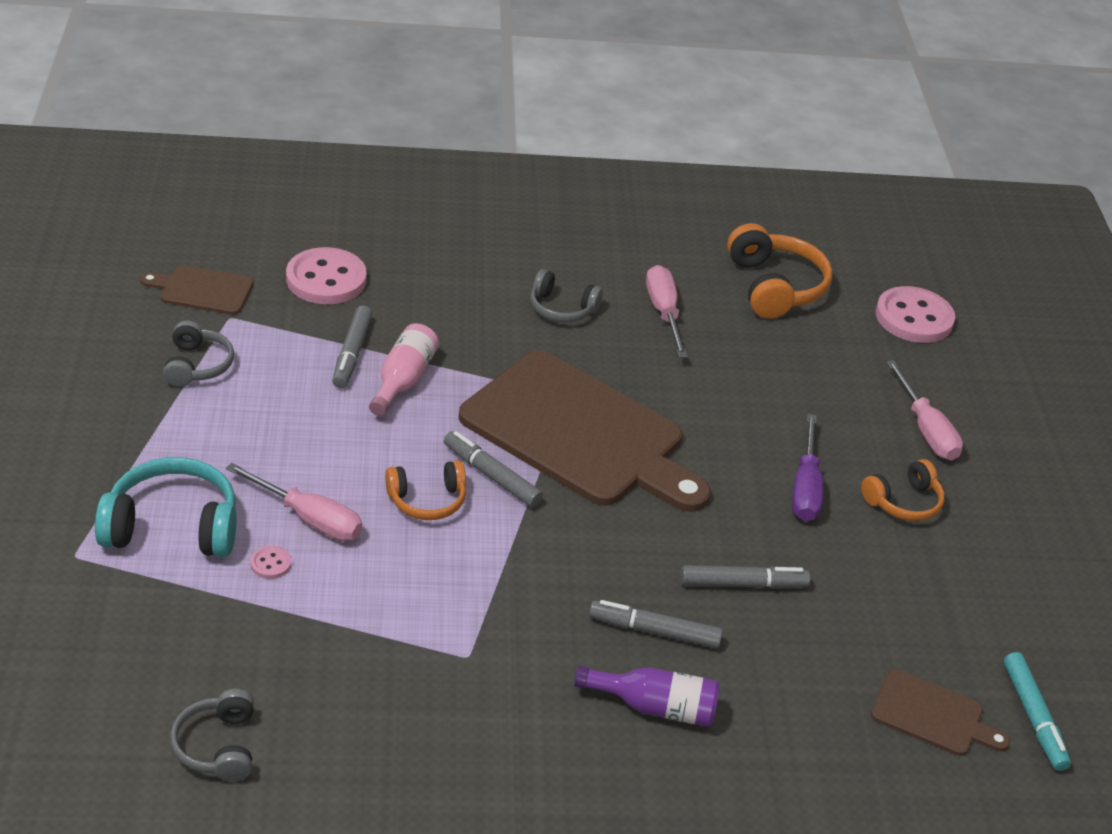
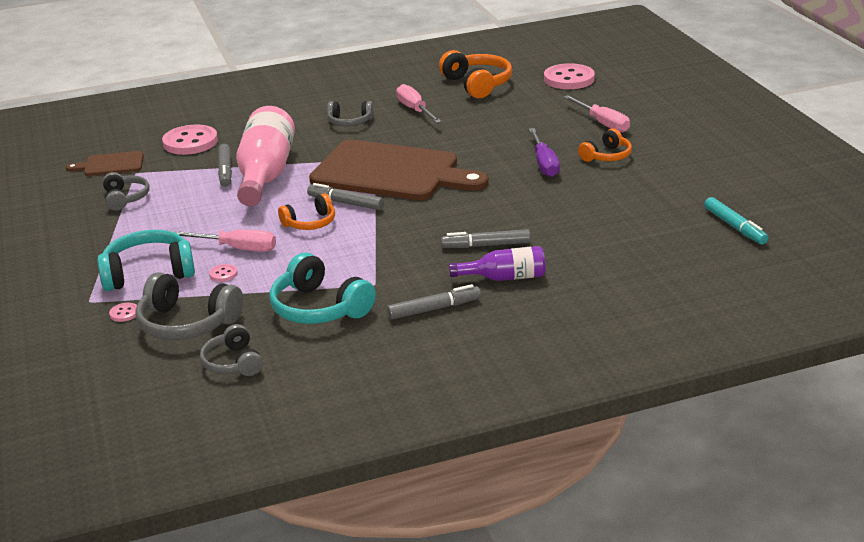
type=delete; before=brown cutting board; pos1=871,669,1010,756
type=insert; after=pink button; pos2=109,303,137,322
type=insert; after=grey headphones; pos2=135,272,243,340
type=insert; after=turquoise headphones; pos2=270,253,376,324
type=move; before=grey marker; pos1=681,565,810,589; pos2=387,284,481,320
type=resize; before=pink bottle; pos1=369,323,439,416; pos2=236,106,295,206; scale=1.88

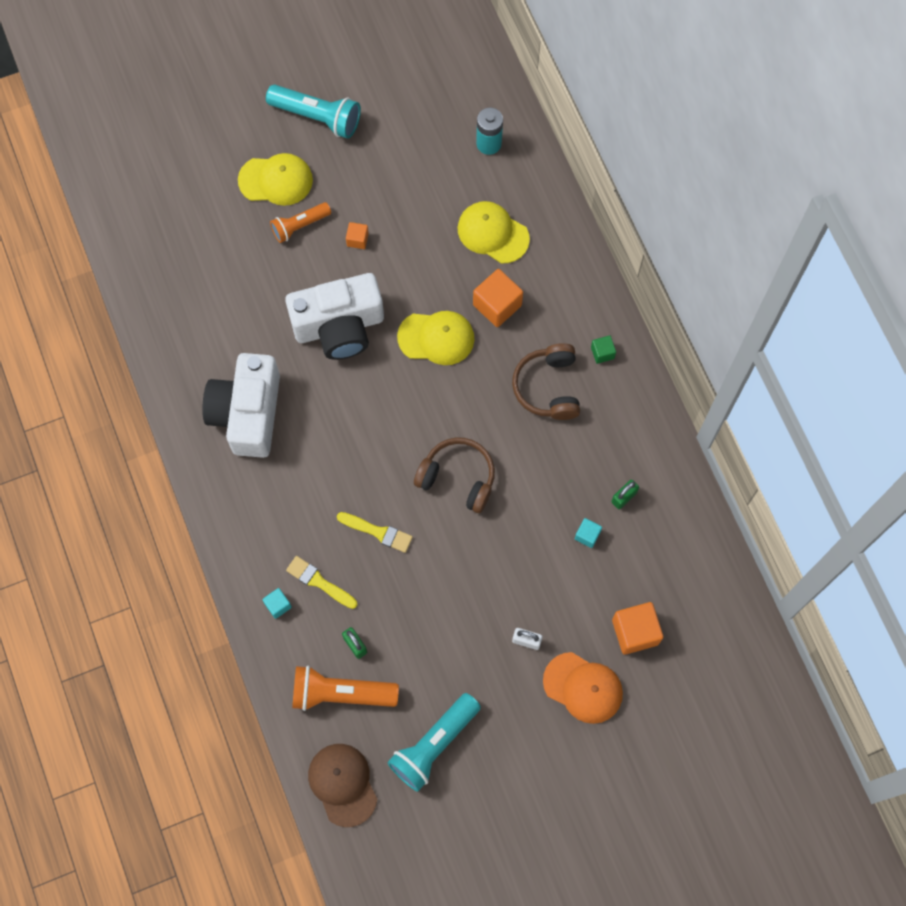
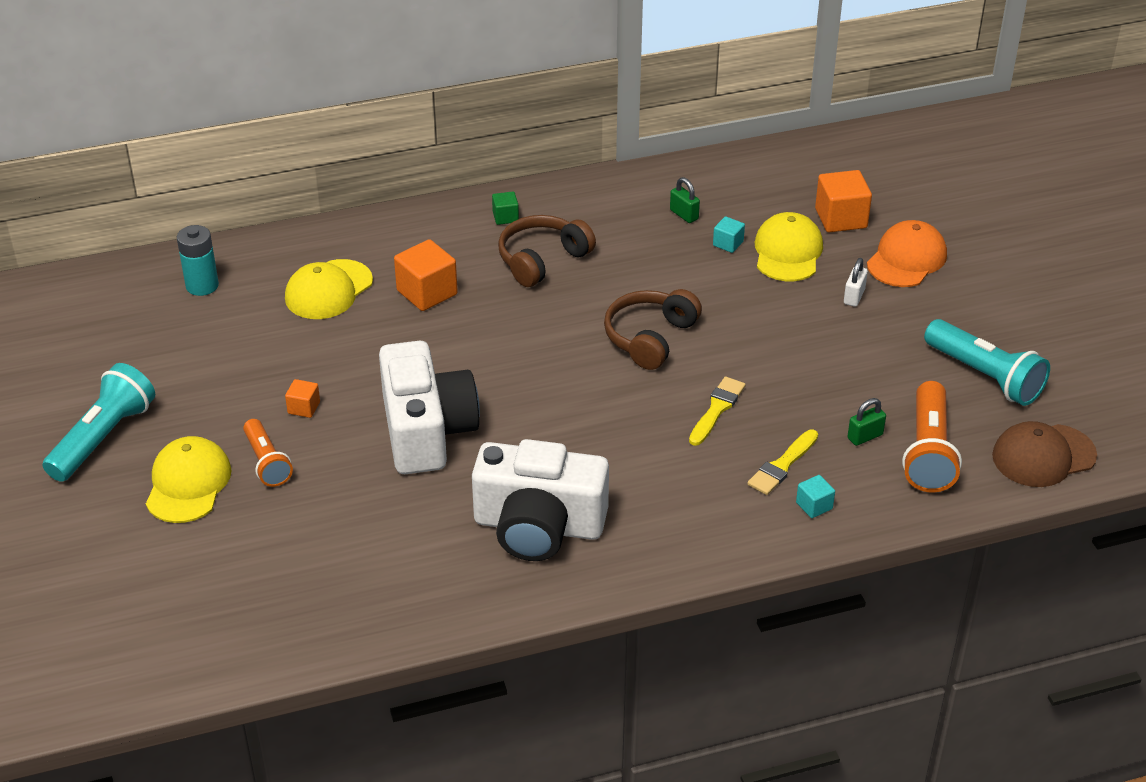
type=move; before=yellow cap; pos1=397,311,474,365; pos2=755,212,823,281
type=rotate; before=brown headphones; pos1=512,343,580,420; pos2=498,215,596,287; turn=135

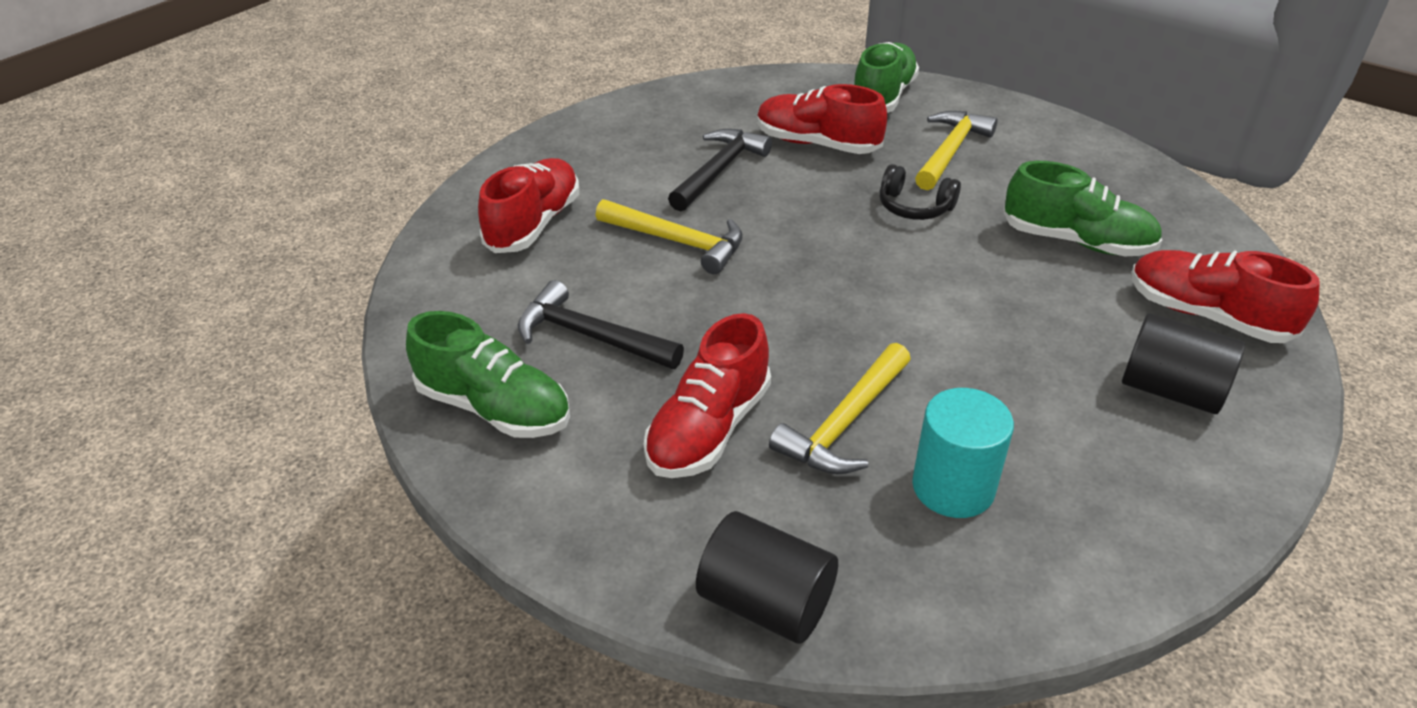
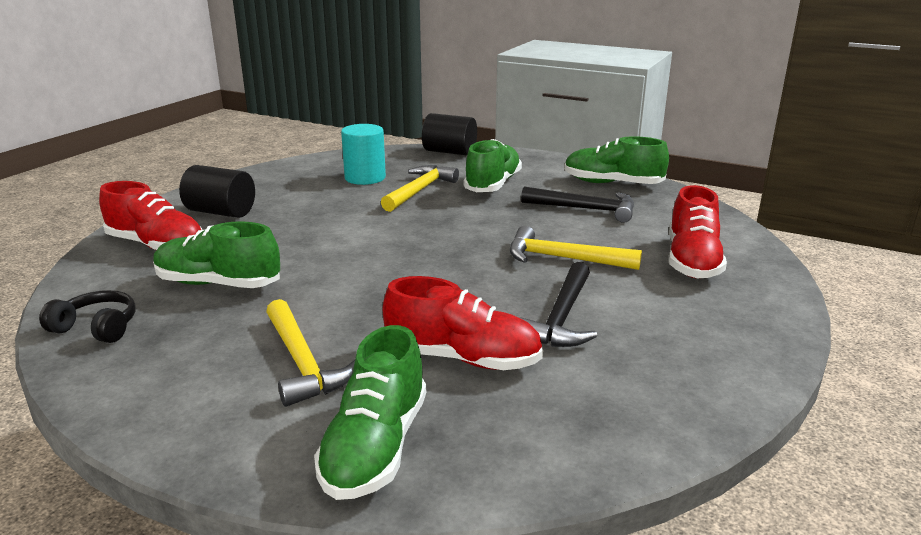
type=move; before=black headphones; pos1=879,164,961,220; pos2=39,290,135,343
type=recolor; before=red shoe; after=green shoe; pos1=644,313,771,478; pos2=464,139,522,192
type=rotate; before=yellow hammer; pos1=915,111,997,190; pos2=266,299,355,407; turn=-45

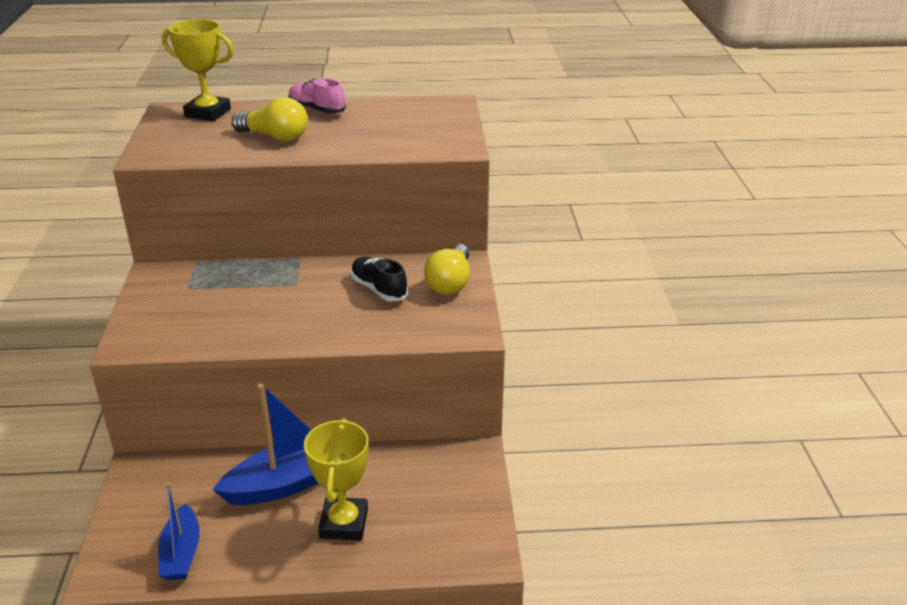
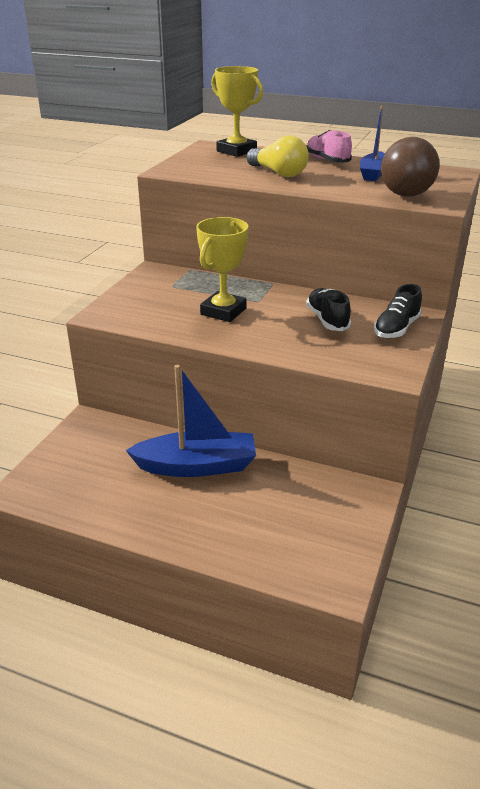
type=insert; after=brown ball; pos2=381,137,440,197
type=move; before=blue boat; pos1=158,482,200,580; pos2=360,106,385,181
type=move; before=yellow trophy; pos1=304,418,369,541; pos2=196,217,249,322
type=replace; before=yellow light bulb; after=black shoe; pos1=424,244,470,295; pos2=374,284,422,338

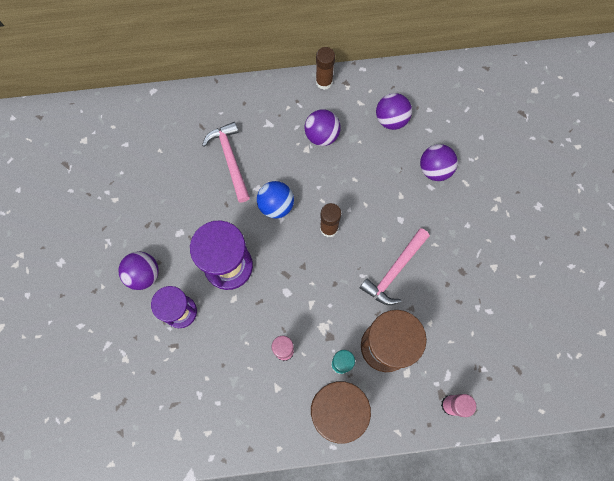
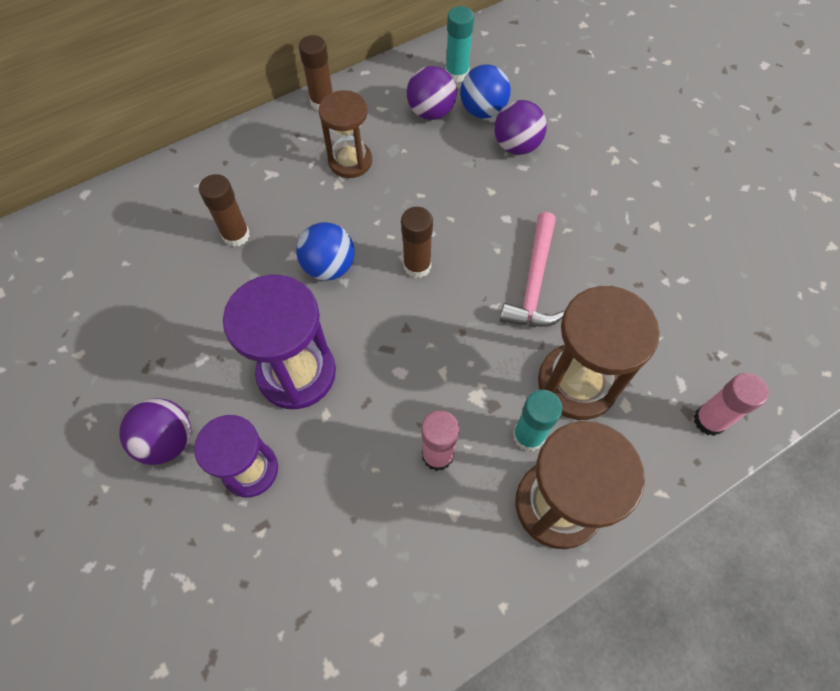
type=insert; after=turquoise glue stick; pos2=445,6,474,82
type=insert; after=blue ball; pos2=460,64,511,118
type=replace; before=pink hammer; after=brown glue stick; pos1=202,122,250,202; pos2=199,174,250,247
type=replace; before=purple ball; after=brown hourglass; pos1=305,109,341,146; pos2=319,90,372,178

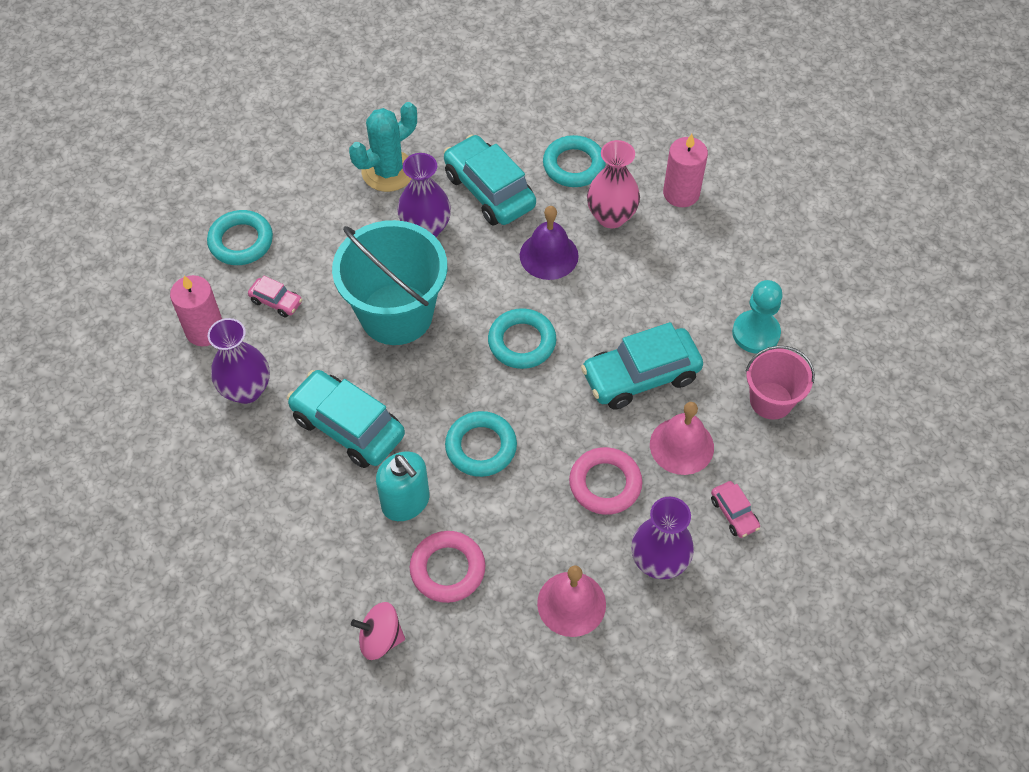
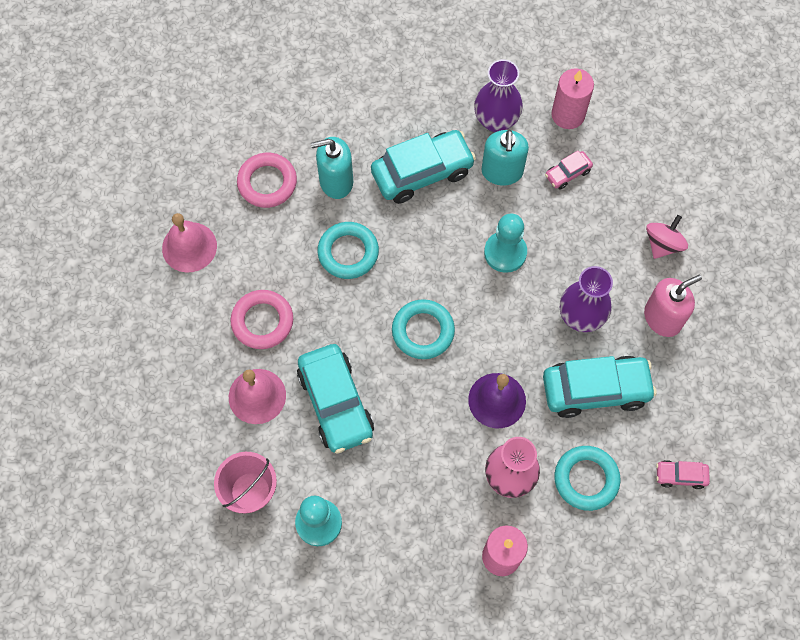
type=delete; before=turquoise ring; pos1=207,210,273,265
type=delete; before=purple vase; pos1=631,497,694,579
type=insert; after=turquoise soap dispenser; pos2=482,130,529,186
type=move; before=pink spinning top; pos1=351,602,405,660; pos2=646,215,688,259
type=move; before=pink car; pos1=711,481,760,538; pos2=656,460,710,489
type=replace; before=turquoise bucket; after=turquoise pawn; pos1=332,220,447,345; pos2=484,213,527,273
type=replace; before=turquoise cactus; after=pink soap dispenser; pos1=349,102,417,192; pos2=644,275,702,337
type=rotate; before=turquoise car; pos1=581,322,703,410; pos2=297,344,374,453; turn=150

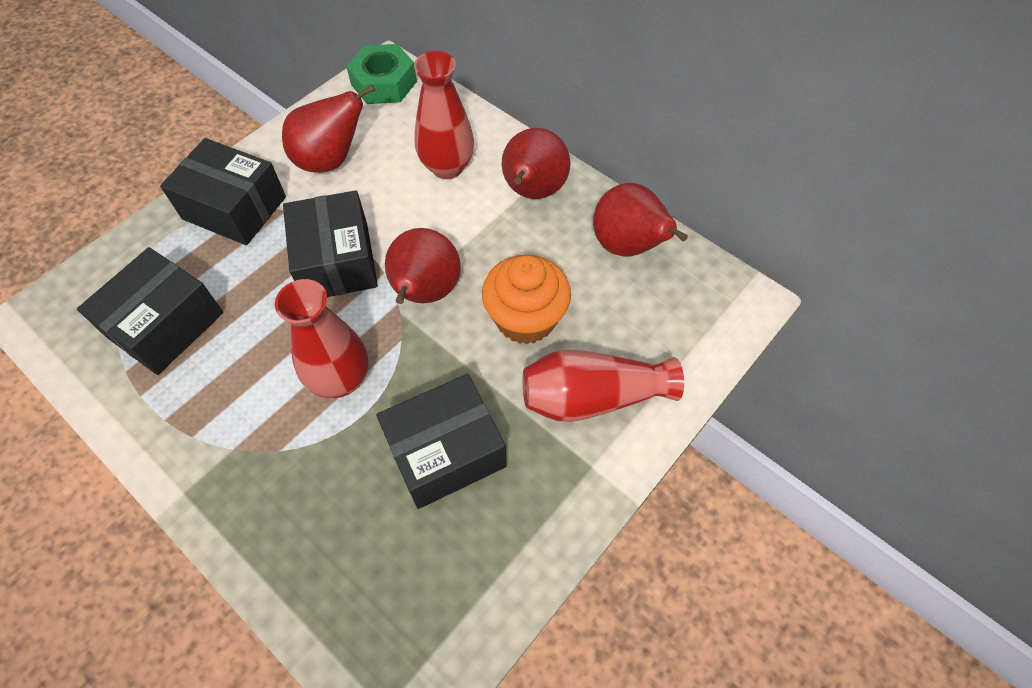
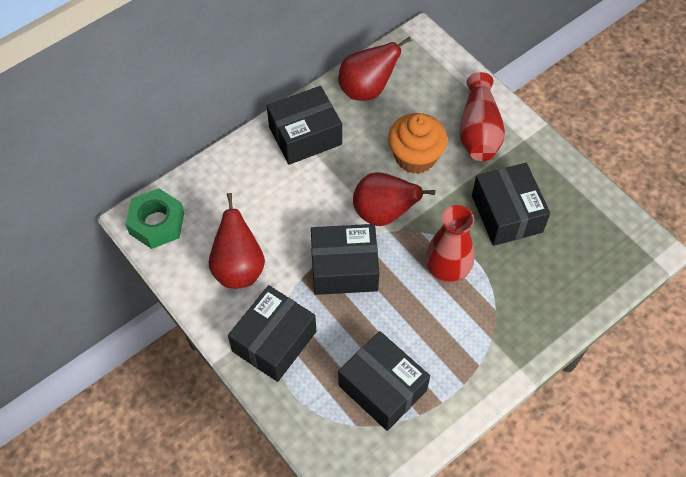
type=delete; before=red vase; pos1=414,51,474,179
type=replace; before=red pear; after=black box; pos1=502,128,570,199; pos2=267,86,342,165

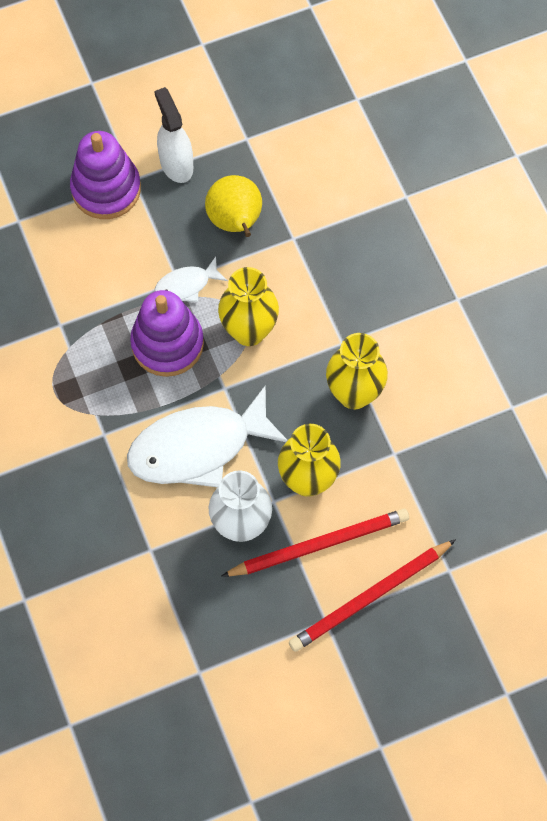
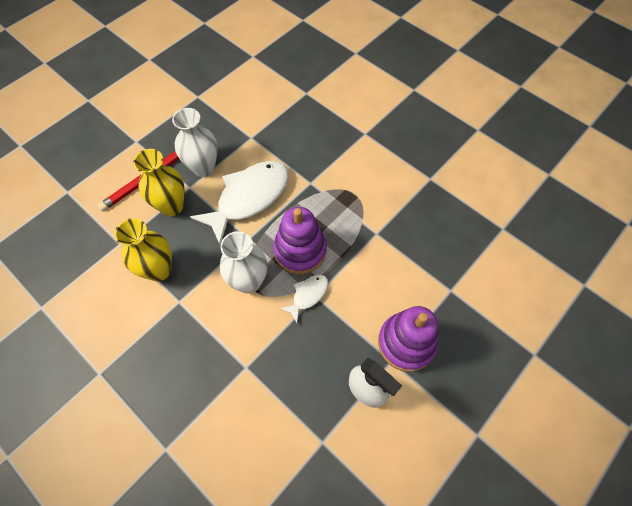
type=delete; before=yellow pear; pos1=205,175,262,237
type=delete; before=red pencil; pos1=289,539,456,652
type=recolor; before=yellow vase; after=white vase; pos1=218,267,279,346; pos2=220,231,267,294

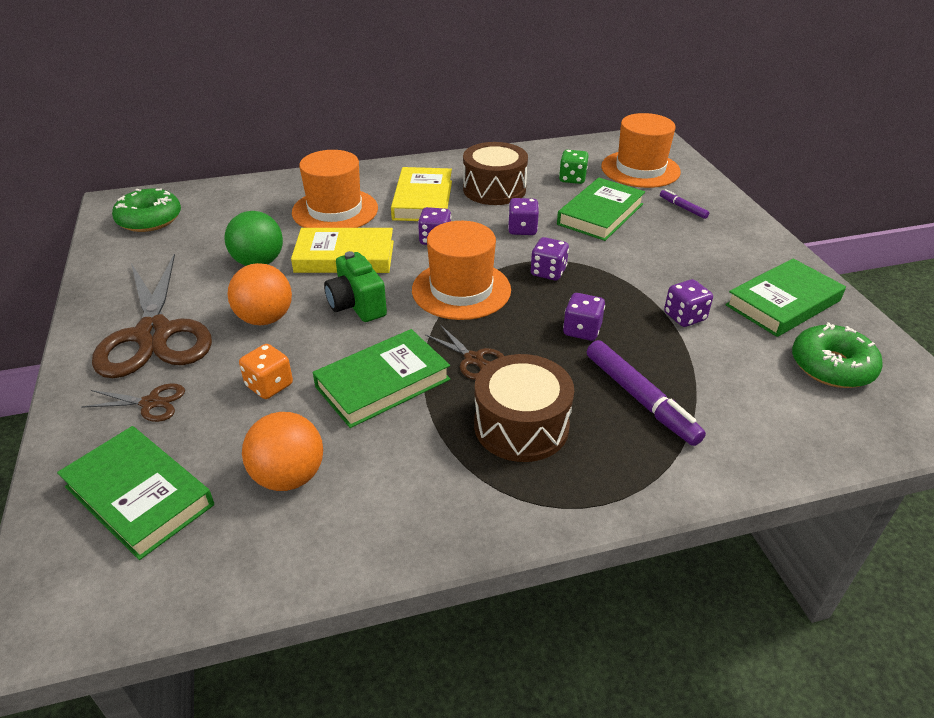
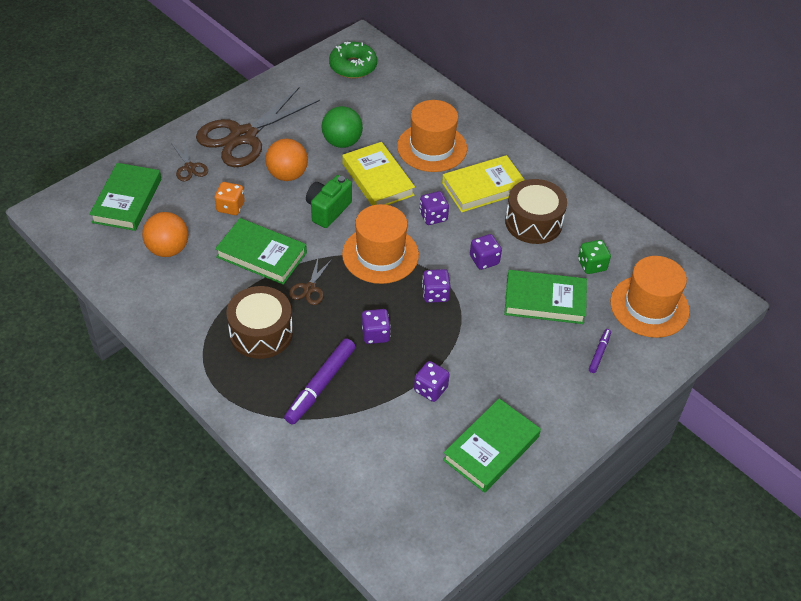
type=delete; before=green donut; pos1=792,322,883,388
type=rotate; before=green book; pos1=725,259,846,337; pos2=443,398,541,493; turn=-75

